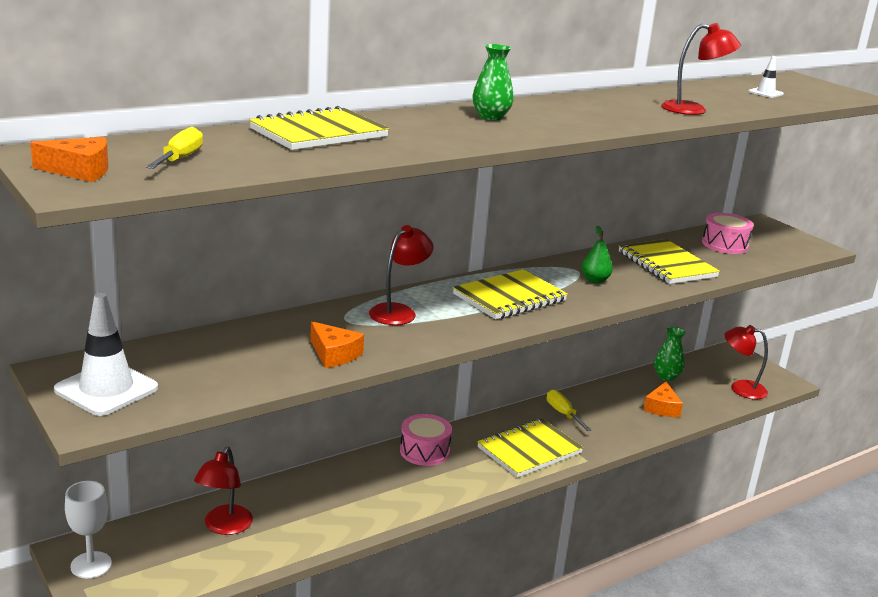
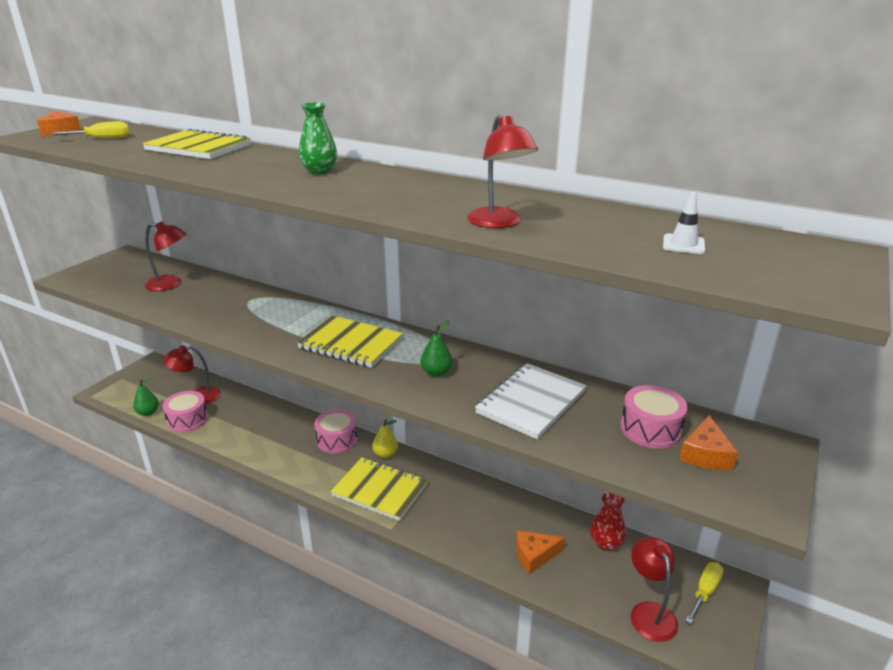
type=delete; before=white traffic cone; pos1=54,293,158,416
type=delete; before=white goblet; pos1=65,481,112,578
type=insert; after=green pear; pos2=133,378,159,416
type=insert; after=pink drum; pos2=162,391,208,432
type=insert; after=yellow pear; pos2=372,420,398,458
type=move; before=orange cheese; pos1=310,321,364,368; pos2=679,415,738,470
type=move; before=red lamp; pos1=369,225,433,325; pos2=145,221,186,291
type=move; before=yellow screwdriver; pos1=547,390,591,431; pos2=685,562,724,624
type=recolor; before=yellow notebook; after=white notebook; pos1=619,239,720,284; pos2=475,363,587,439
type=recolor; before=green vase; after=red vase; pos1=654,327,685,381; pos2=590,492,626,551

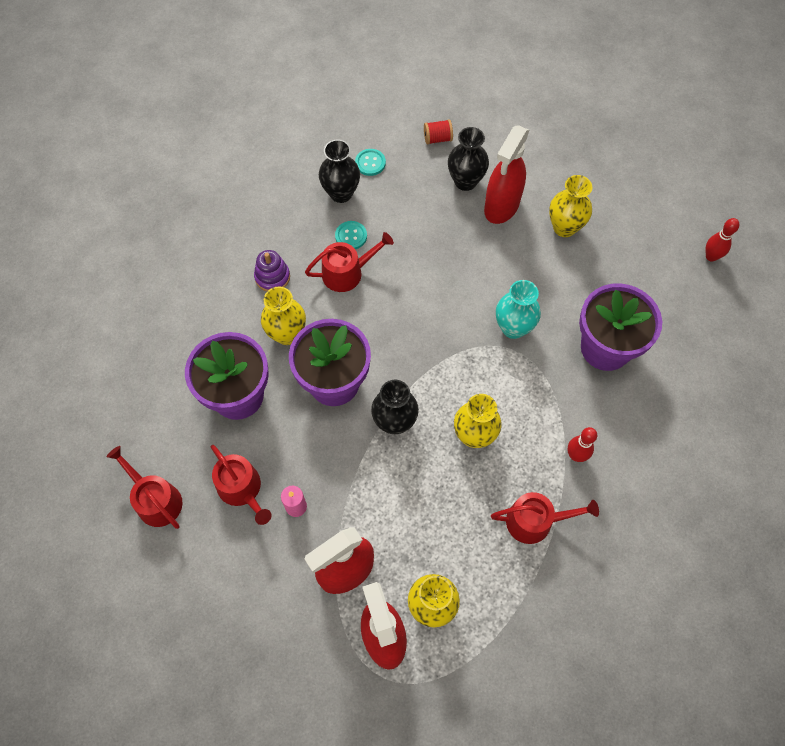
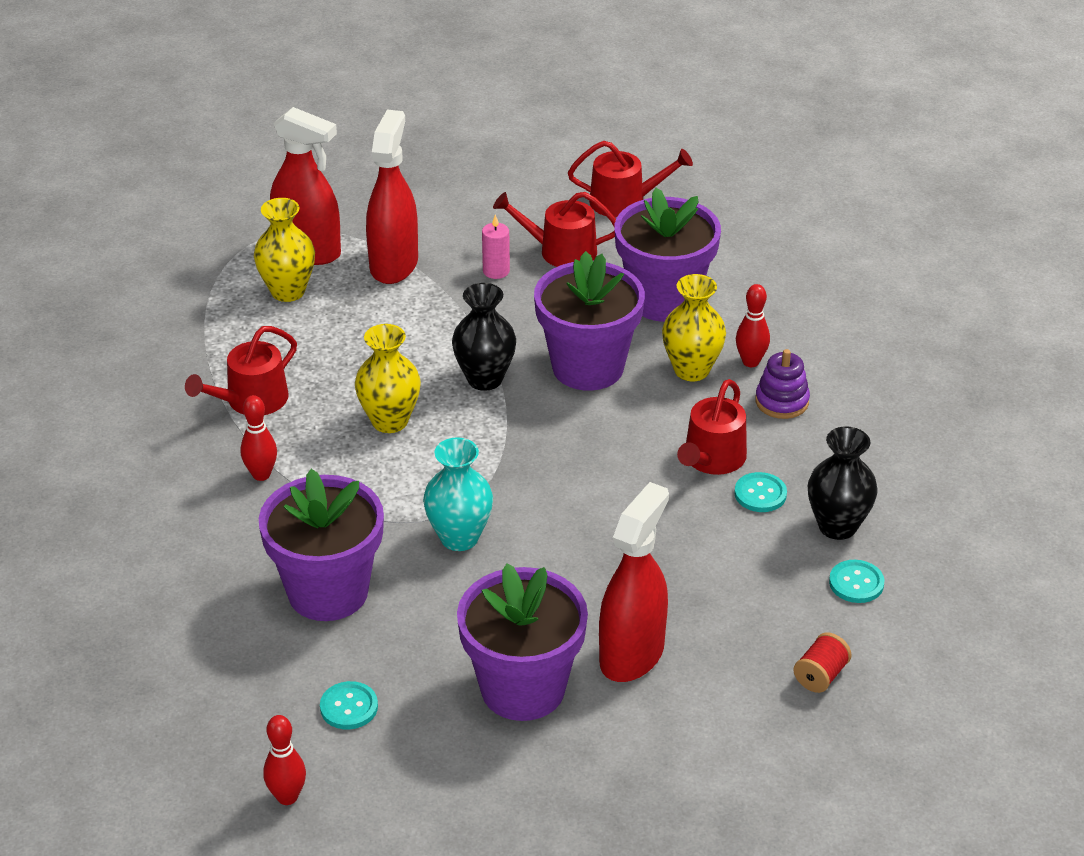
type=delete; before=black vase; pos1=448,127,489,191
type=insert; after=turquoise button; pos2=320,681,378,729
type=insert; after=red bowling pin; pos2=736,284,770,367
type=replace; before=yellow vase; after=purple flower pot; pos1=549,175,592,237; pos2=457,563,588,721
type=rotate; before=red spray bottle; pos1=484,125,529,224; pos2=599,482,669,682; turn=45

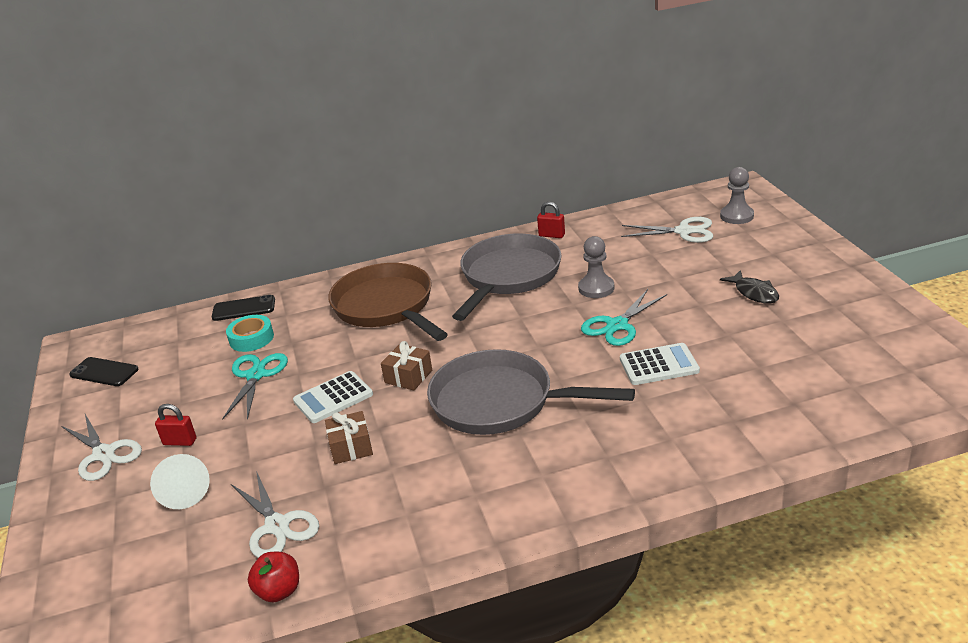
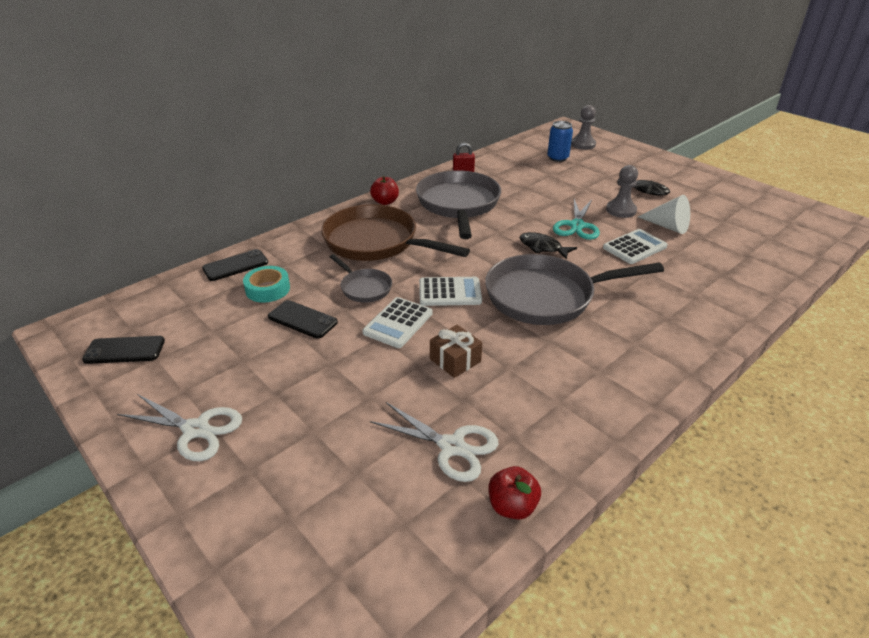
type=delete; before=red padlock; pos1=155,404,197,446
type=insert; after=grey pan; pos2=330,254,392,303
type=insert; after=red apple; pos2=370,176,399,205
type=insert; after=black fish; pos2=519,232,577,260
type=move; before=white cone; pos1=150,454,210,509; pos2=638,195,690,234
type=move; before=grey pawn; pos1=578,236,614,298; pos2=606,165,638,218
type=replace; before=turquoise scissors; after=black phone; pos1=222,353,288,420; pos2=268,300,338,339
type=replace; before=brown gift; after=white calculator; pos1=381,341,432,391; pos2=419,277,482,306
type=replace; before=white scissors; after=blue can; pos1=621,217,713,243; pos2=547,121,573,162

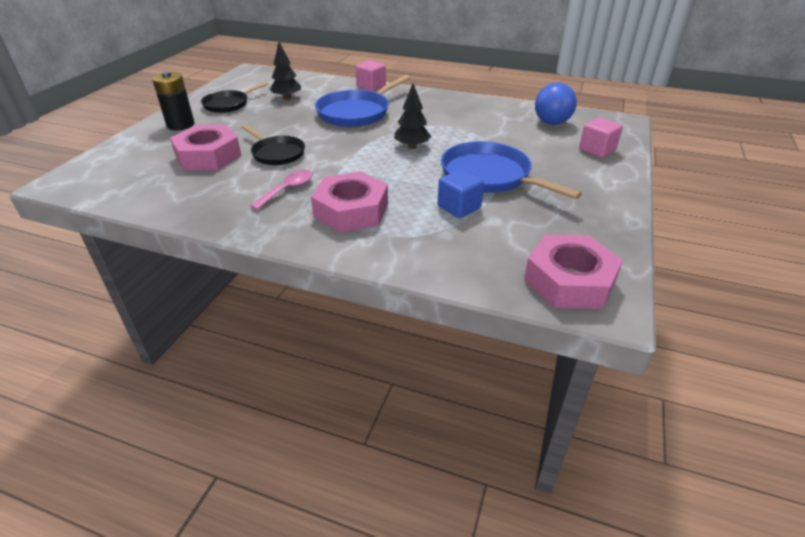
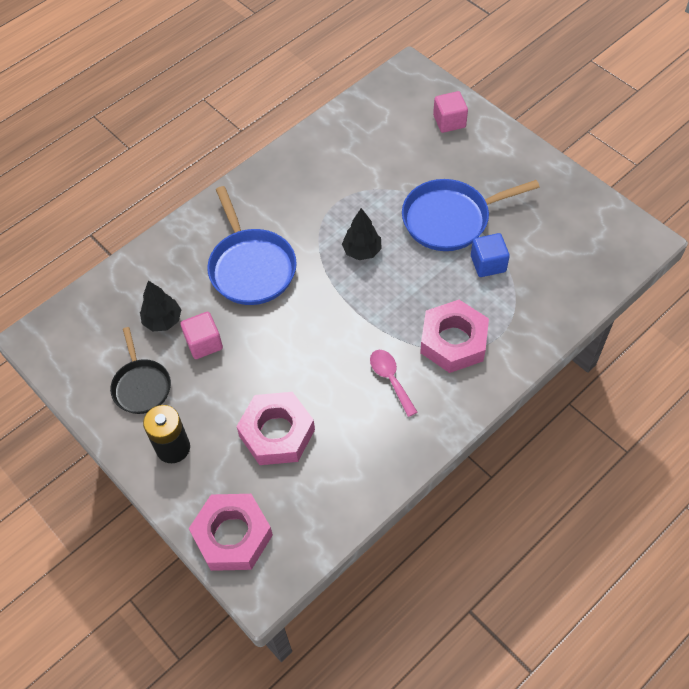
type=delete; before=black pan; pos1=242,125,305,165
type=delete; before=blue ball; pos1=535,83,577,125
type=move; before=pink cube; pos1=355,60,386,91; pos2=181,312,223,359
type=move; before=pink nut; pos1=524,235,623,309; pos2=189,494,273,571

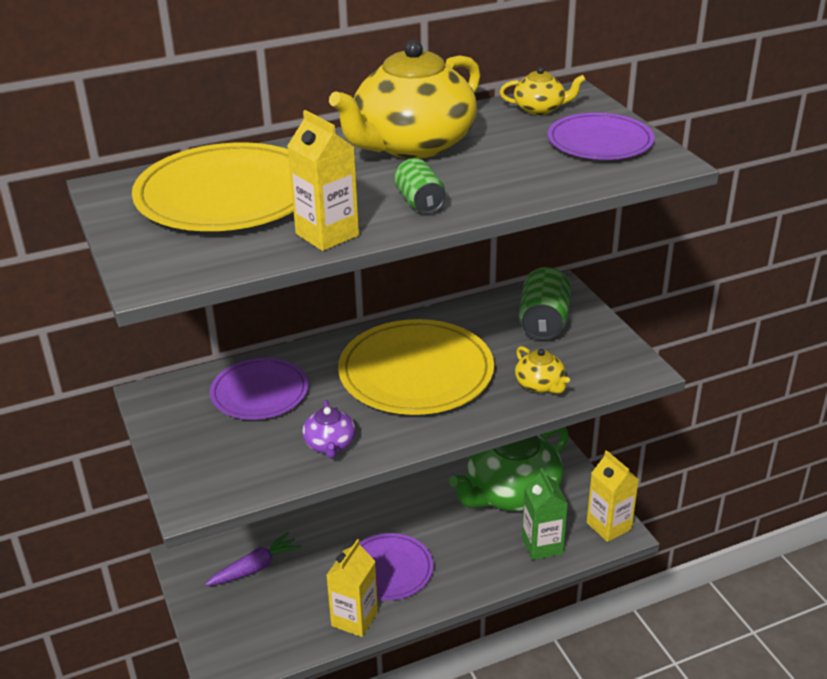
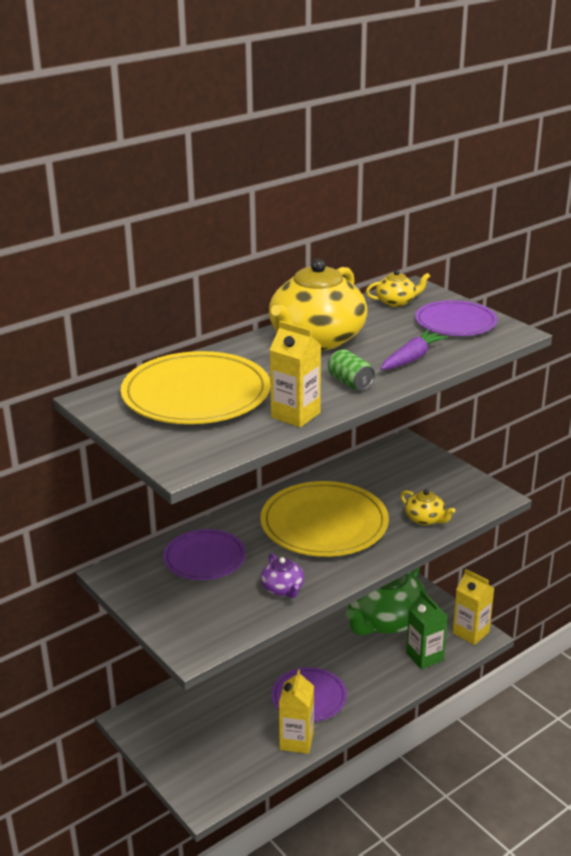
type=delete; before=green can; pos1=519,267,571,340
type=move; before=purple carrot; pos1=205,532,301,586; pos2=380,330,448,370

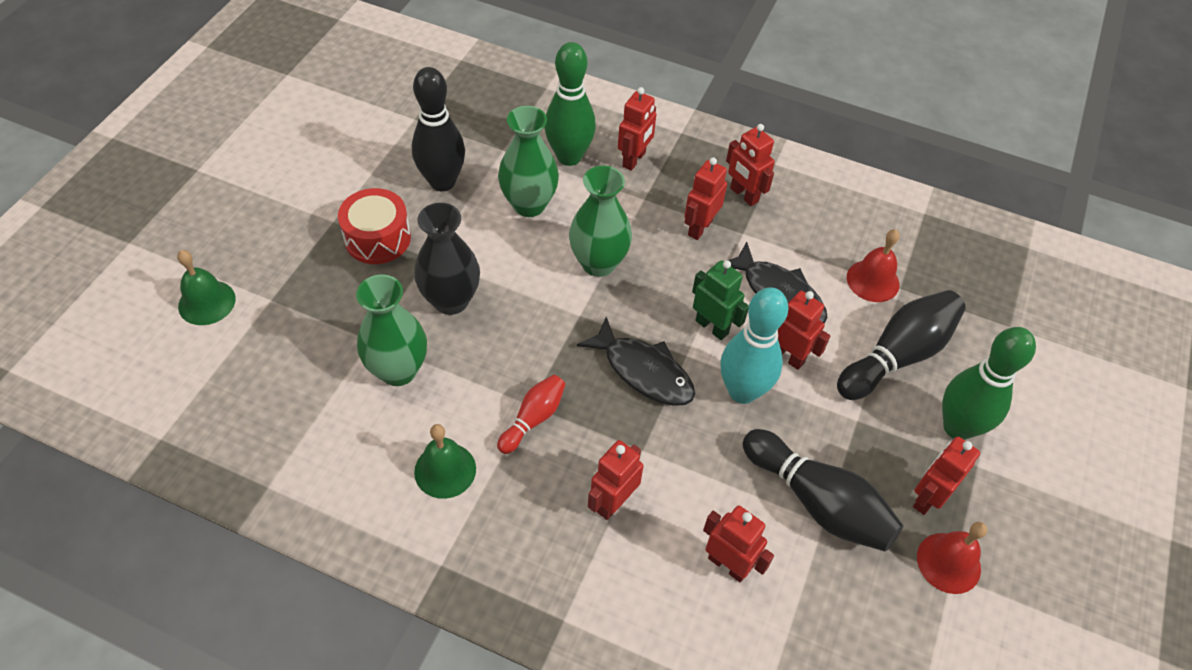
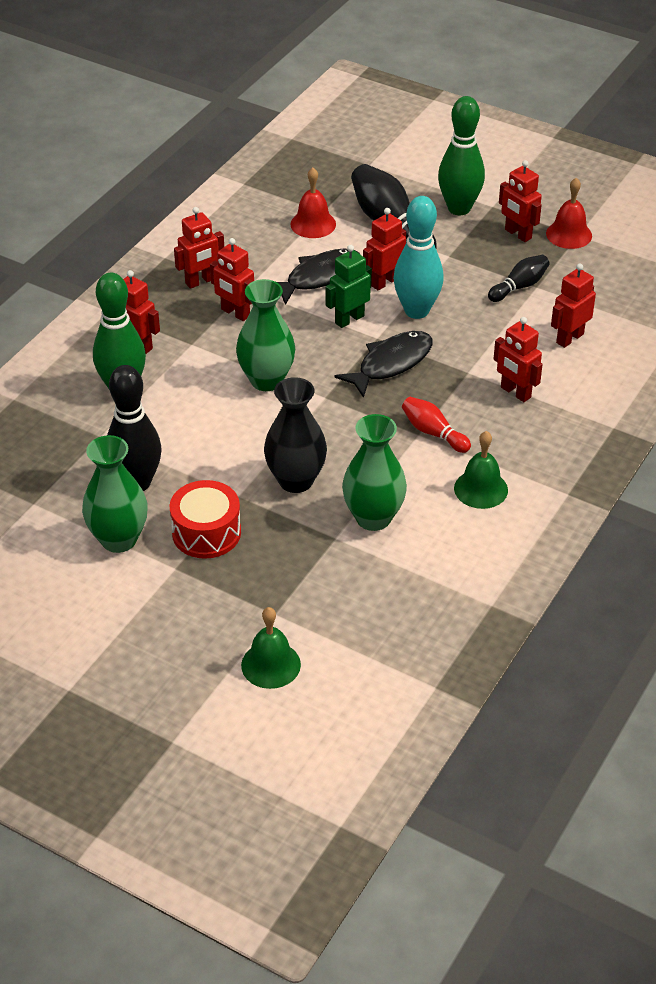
type=move; before=green vase; pos1=498,106,559,217; pos2=82,435,148,553
type=resize; before=black bowling pin; pos1=742,429,903,552; pos2=488,255,550,302; scale=0.56

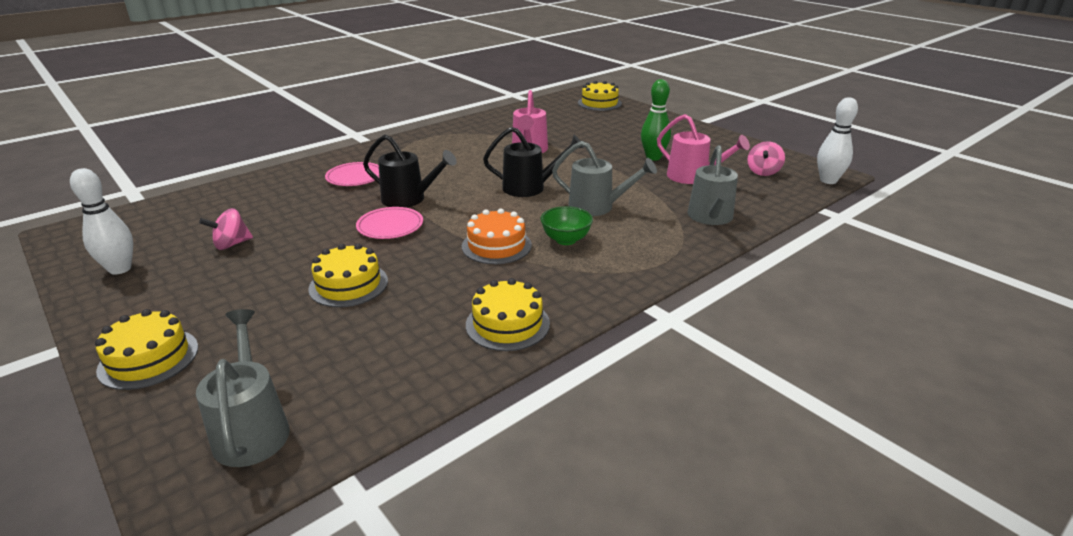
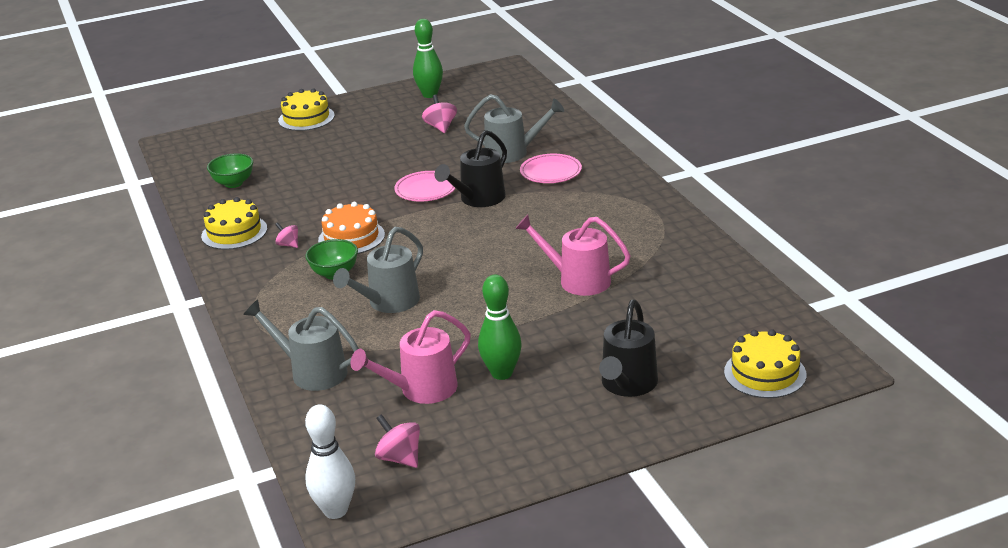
type=delete; before=yellow cake; pos1=308,244,388,307
type=insert; after=green bowl; pos2=207,153,253,188
type=insert; after=pink spinning top; pos2=275,222,298,248
type=move; before=grey watering can; pos1=196,309,290,467; pos2=464,94,564,163
type=move; before=black watering can; pos1=483,127,584,197; pos2=599,300,658,397
type=recolor; before=white bowling pin; after=green bowling pin; pos1=70,168,133,275; pos2=413,19,443,98

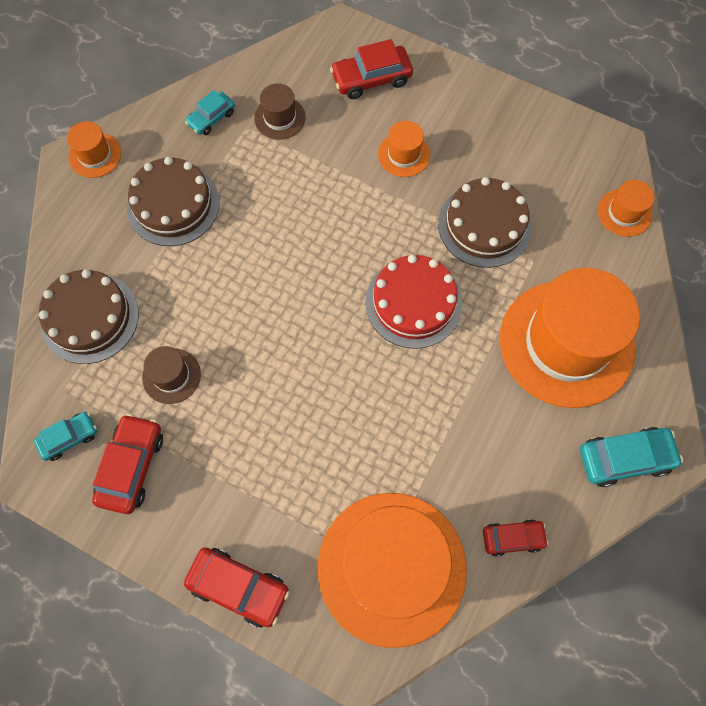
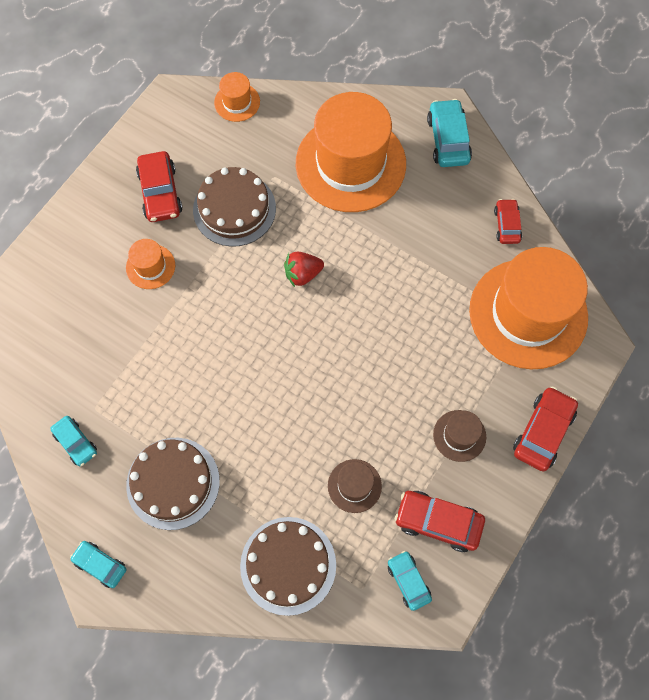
type=move; before=brown hat; pos1=254,83,306,140; pos2=433,410,486,462
type=move; before=red car; pos1=330,39,413,99; pos2=136,151,182,222
type=replace; before=orange hat; after=turquoise car; pos1=67,121,121,178; pos2=70,541,127,588
type=replace; before=red cake; after=red strawberry; pos1=365,255,462,349; pos2=284,252,324,287

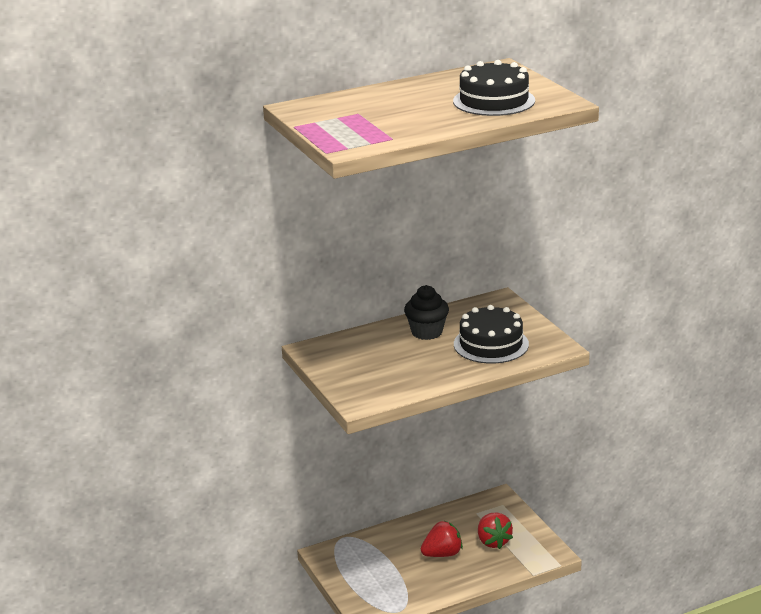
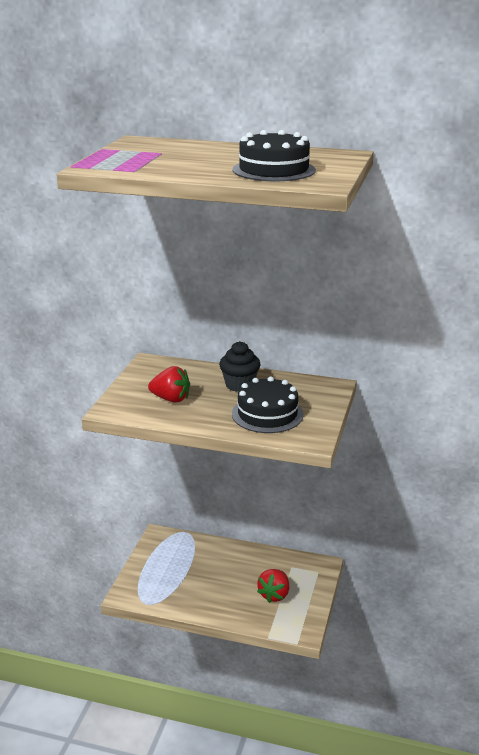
type=move; before=red strawberry; pos1=421,521,463,557; pos2=148,366,190,403

